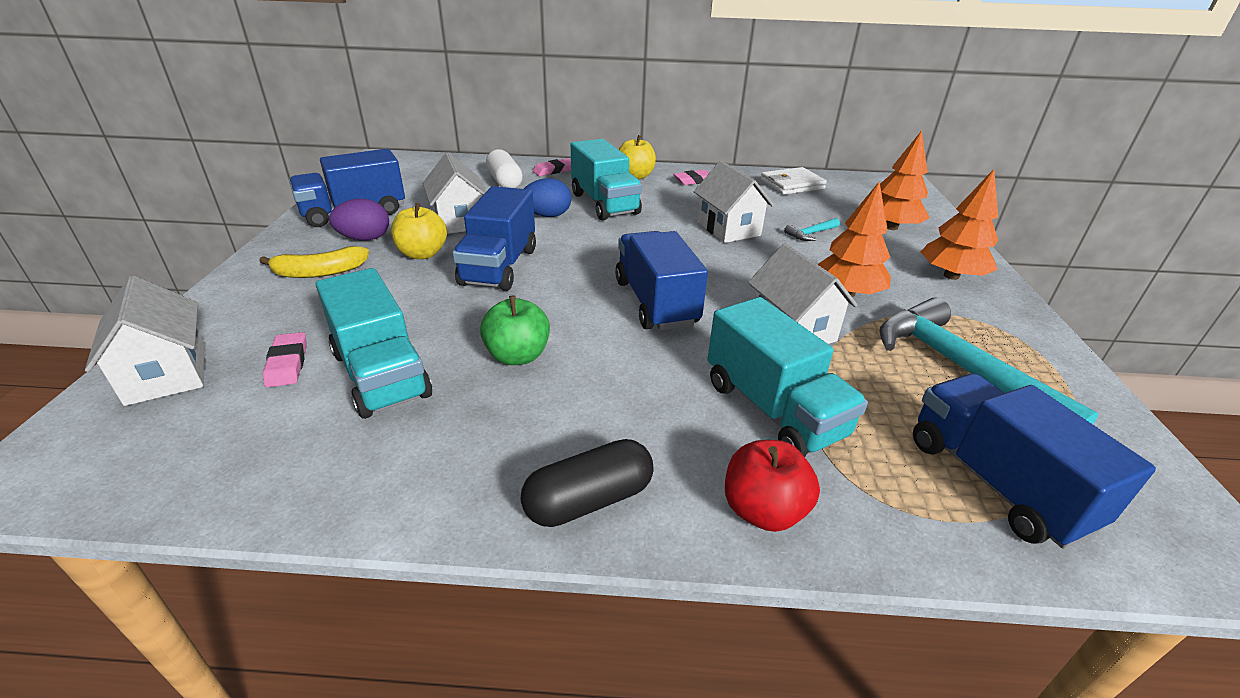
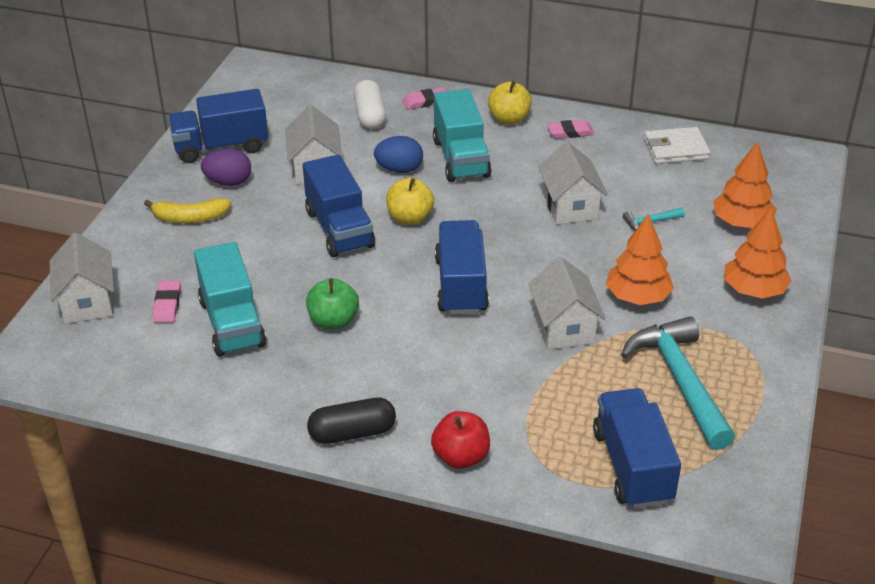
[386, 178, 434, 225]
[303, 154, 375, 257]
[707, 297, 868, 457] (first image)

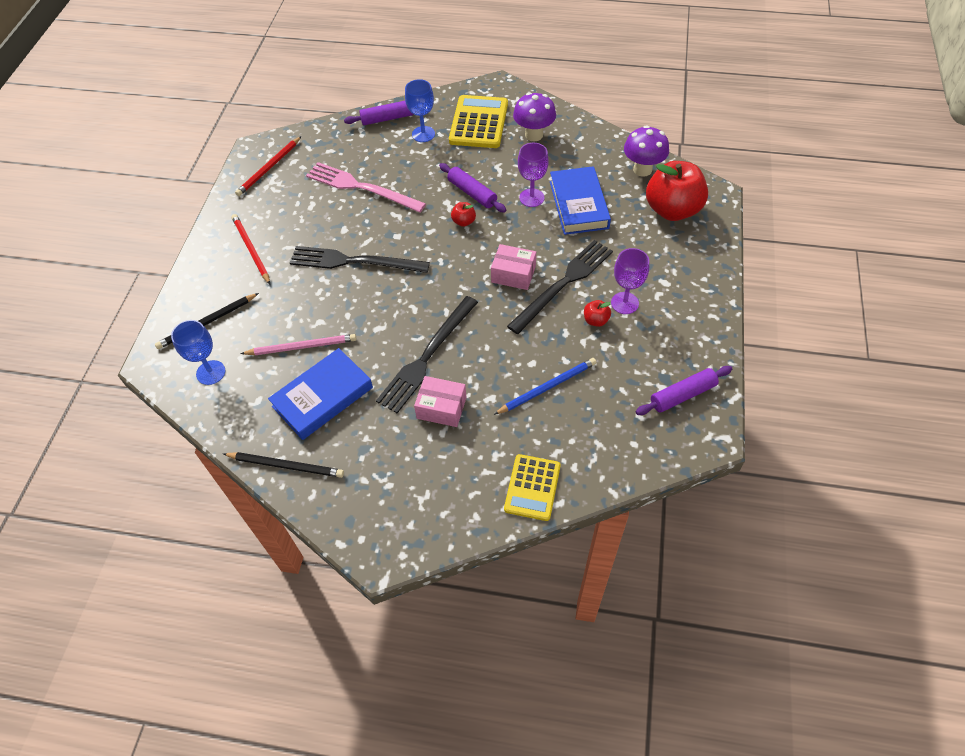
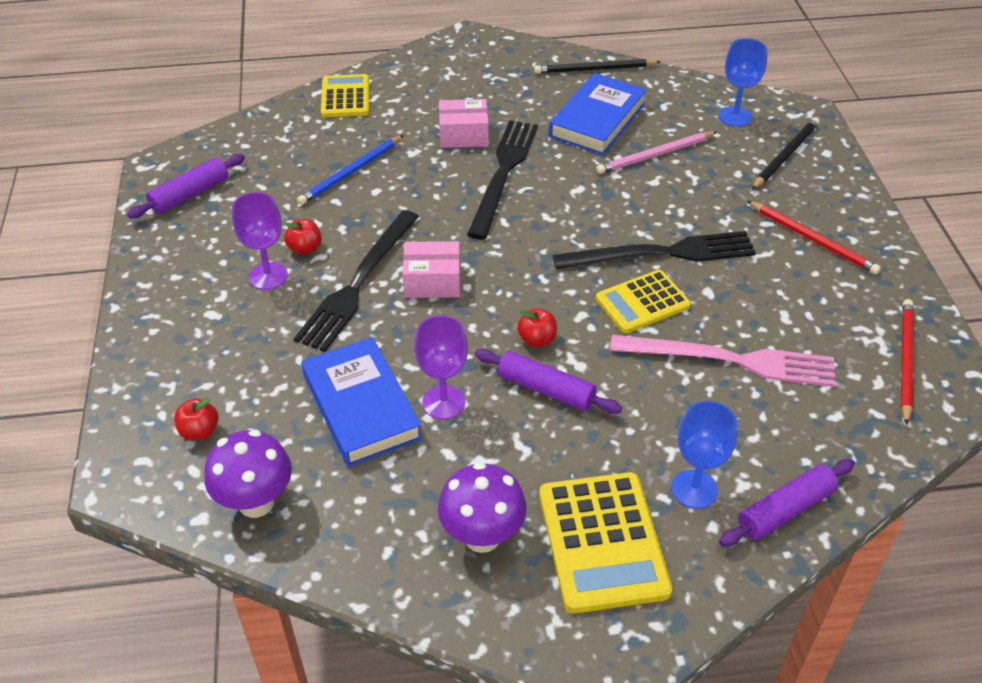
[174, 397, 219, 440]
[596, 270, 691, 333]

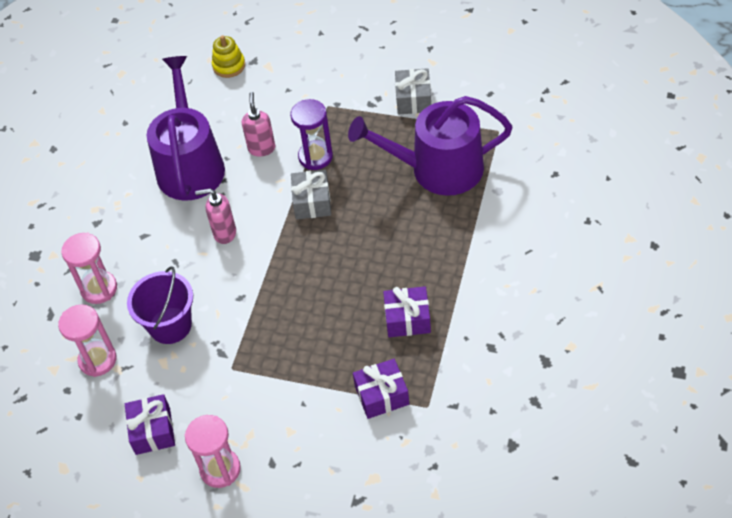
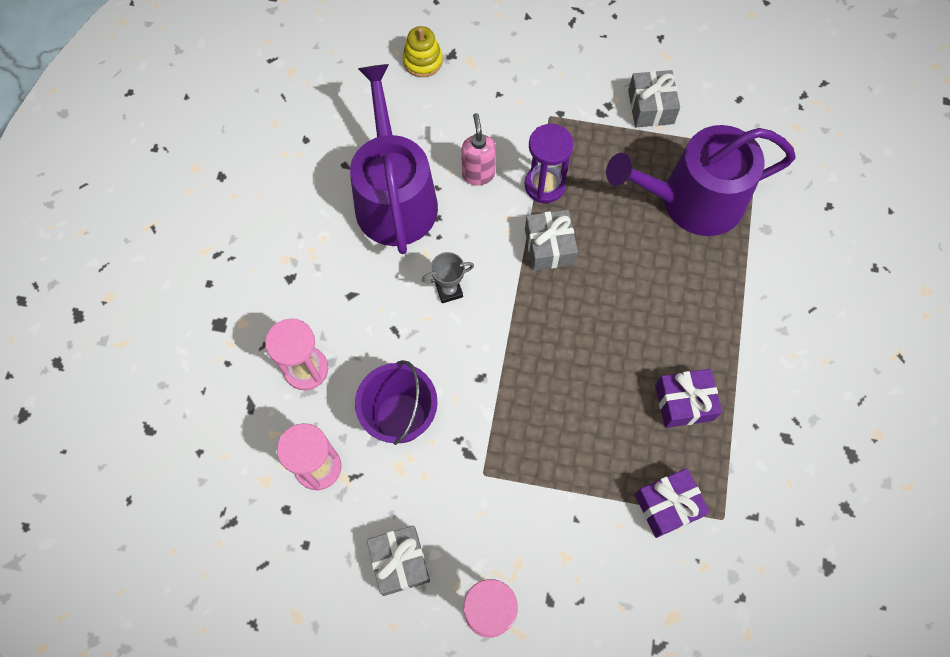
[367, 525, 430, 596]
[422, 252, 474, 303]

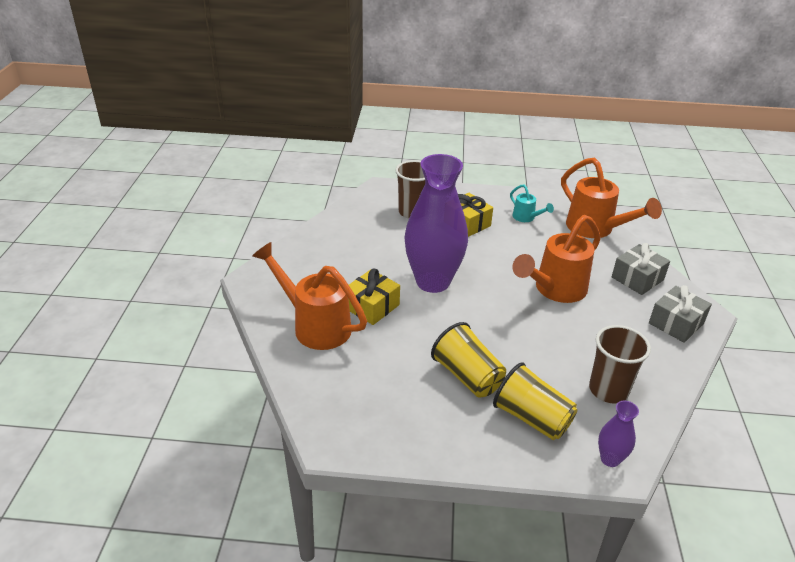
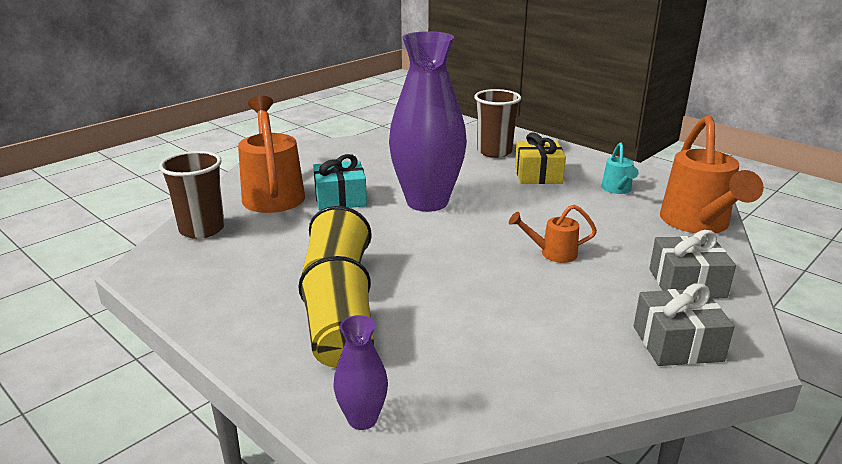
[313, 154, 367, 210]
[509, 204, 597, 263]
[159, 151, 225, 239]

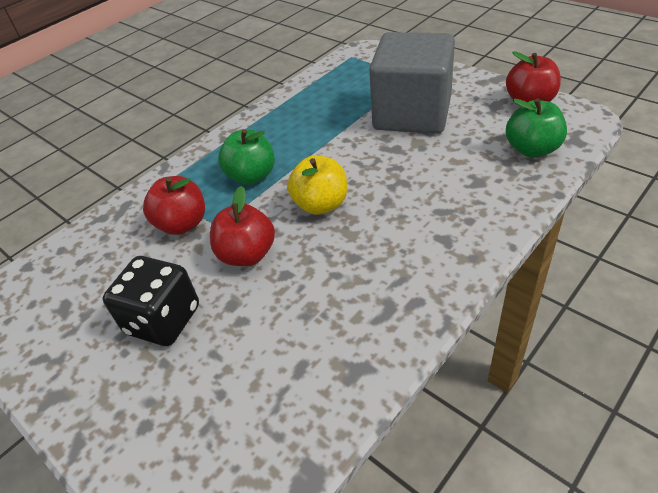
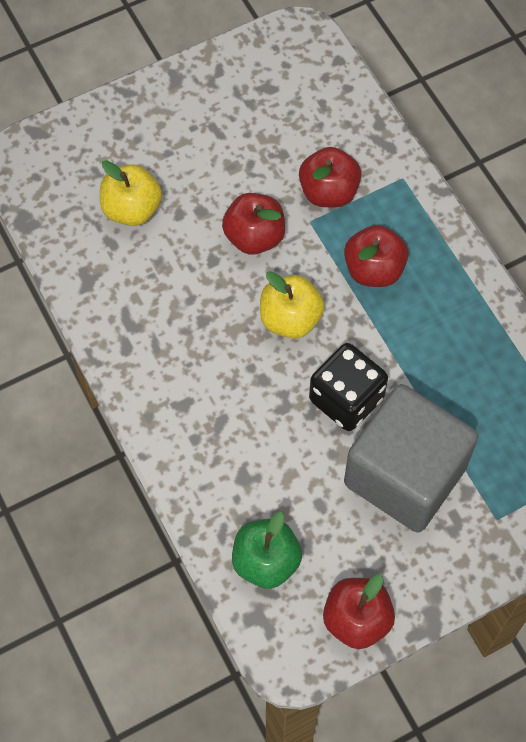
[309, 343, 388, 431]
[344, 225, 409, 287]
[100, 160, 162, 226]

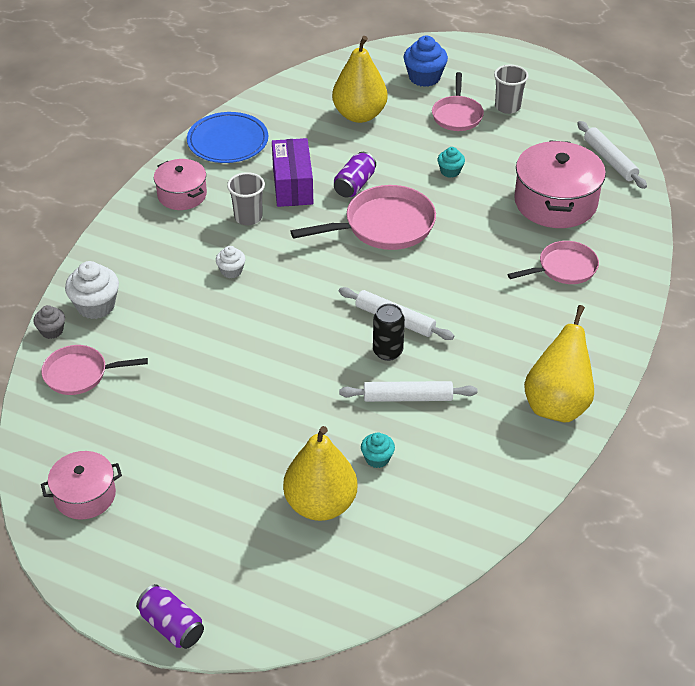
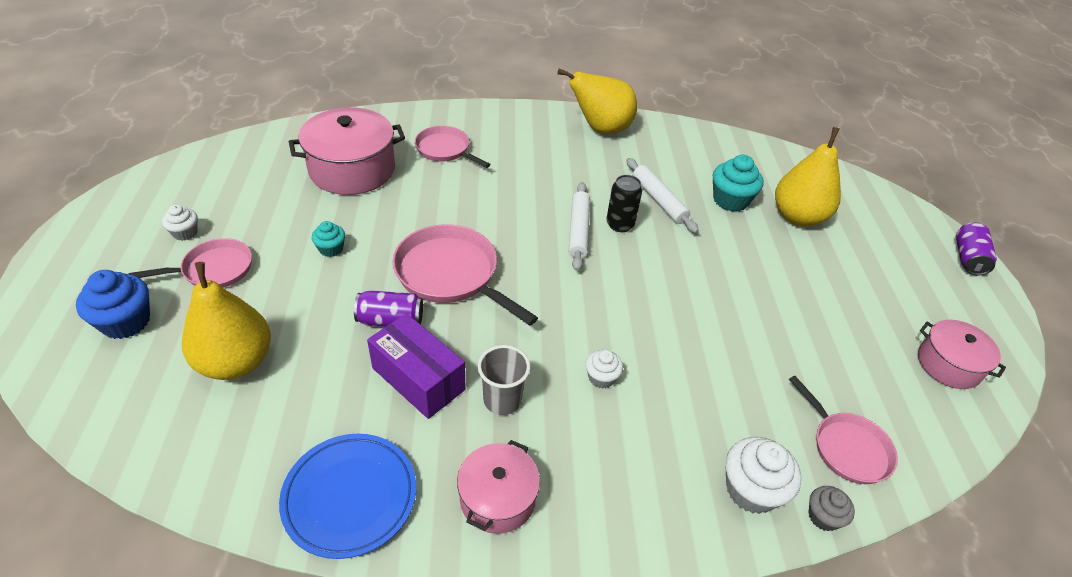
[367, 313, 466, 419]
[713, 155, 764, 212]
[162, 205, 198, 241]
[577, 121, 647, 189] (first image)

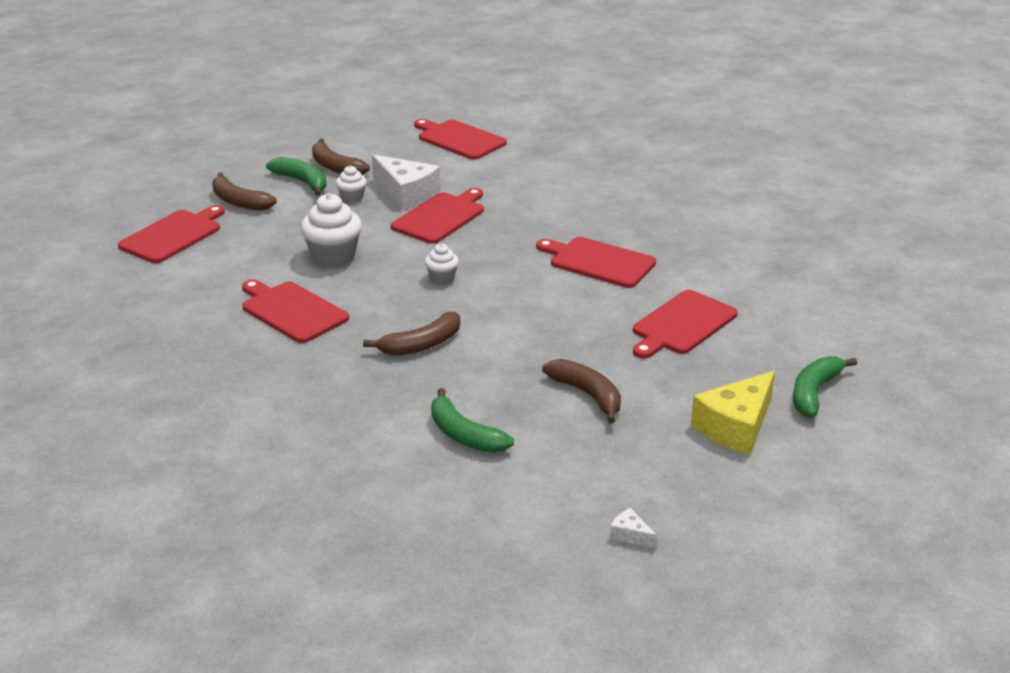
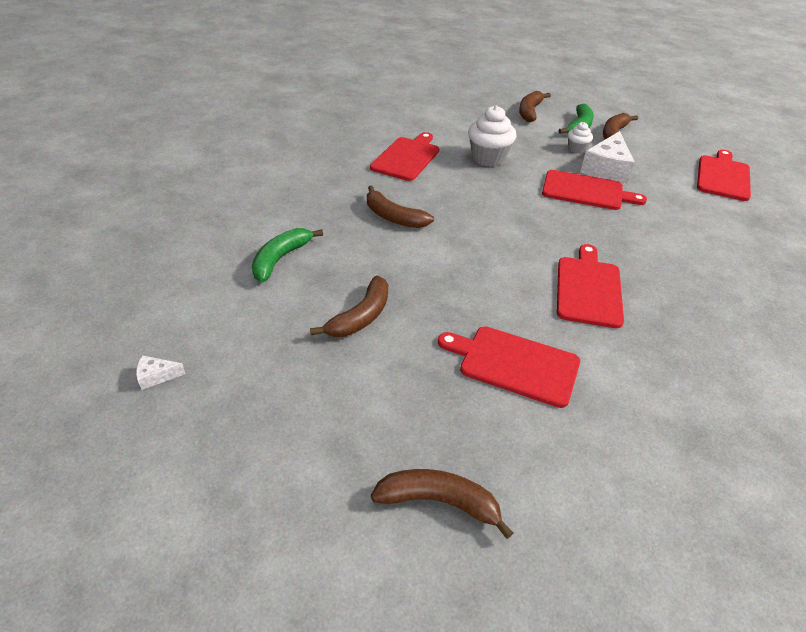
[118, 205, 225, 263] (first image)
[425, 244, 459, 284] (first image)
[136, 355, 186, 390]
[691, 371, 775, 455] (first image)
[371, 469, 513, 539]

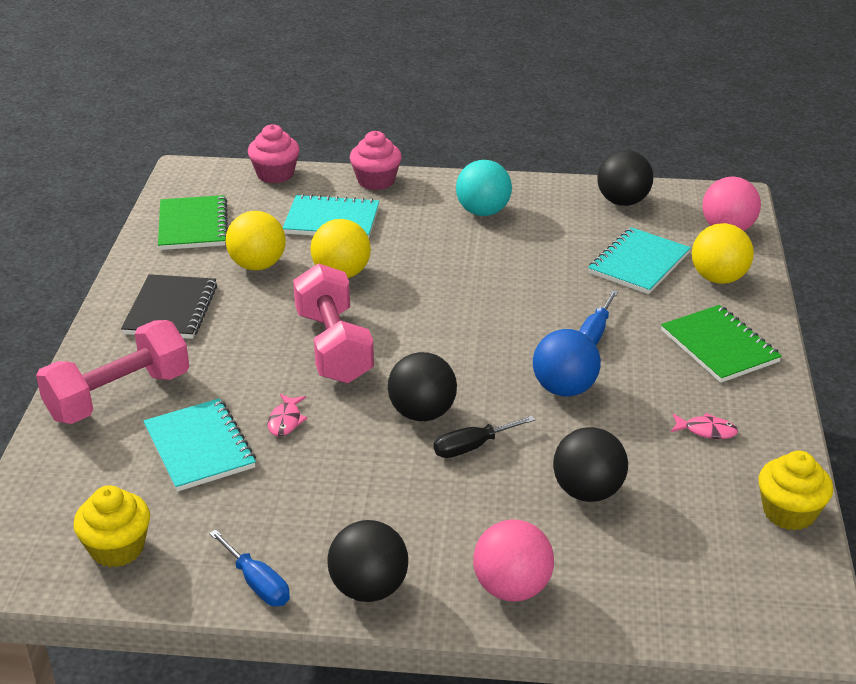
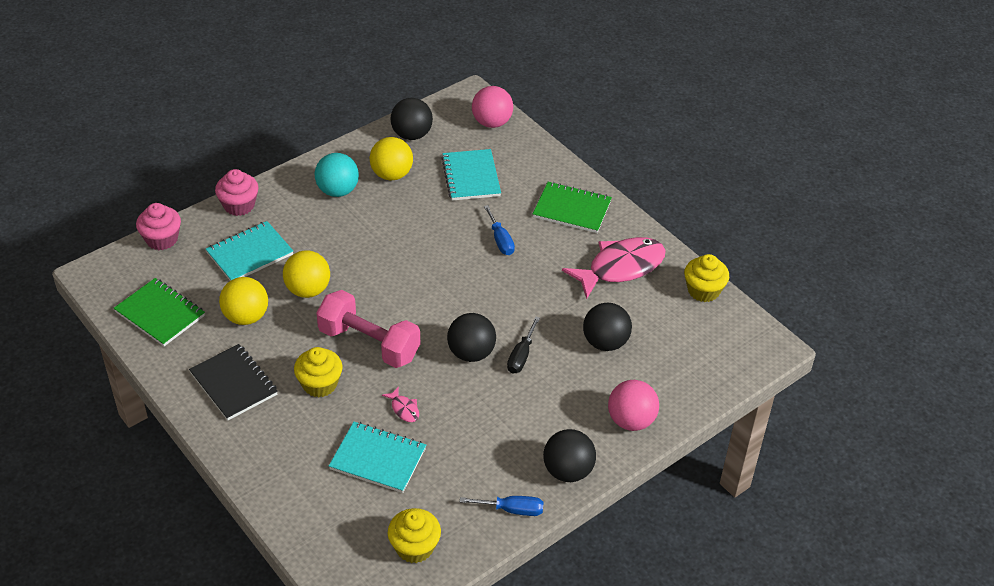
[36, 320, 189, 424] (first image)
[533, 329, 601, 397] (first image)
[562, 237, 666, 299]
[370, 137, 413, 180]
[294, 347, 343, 397]

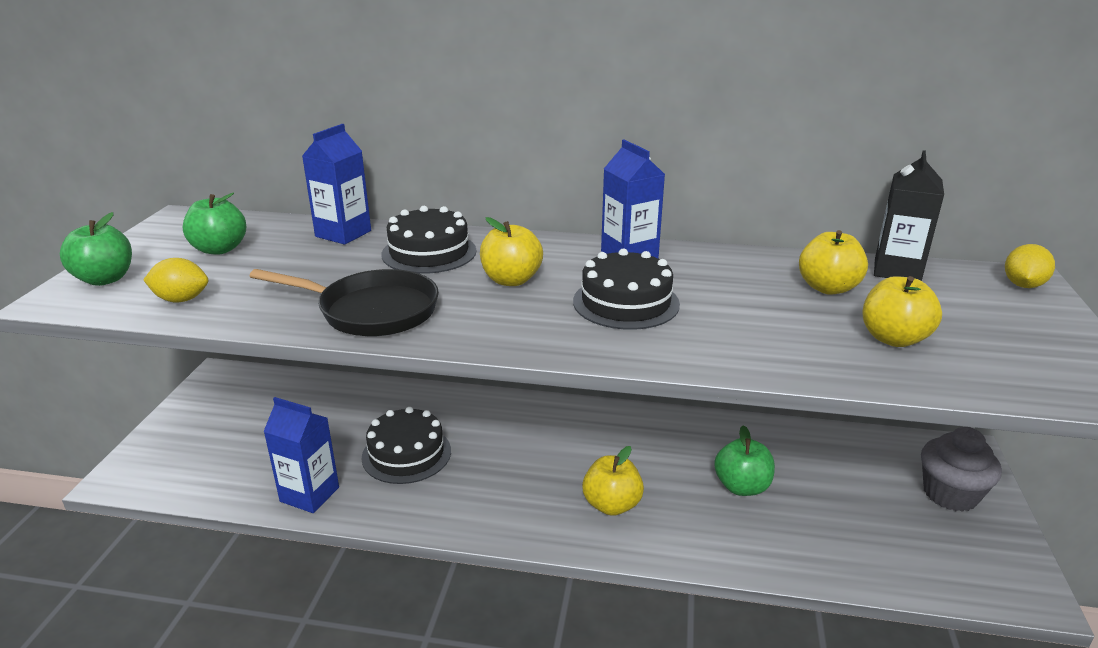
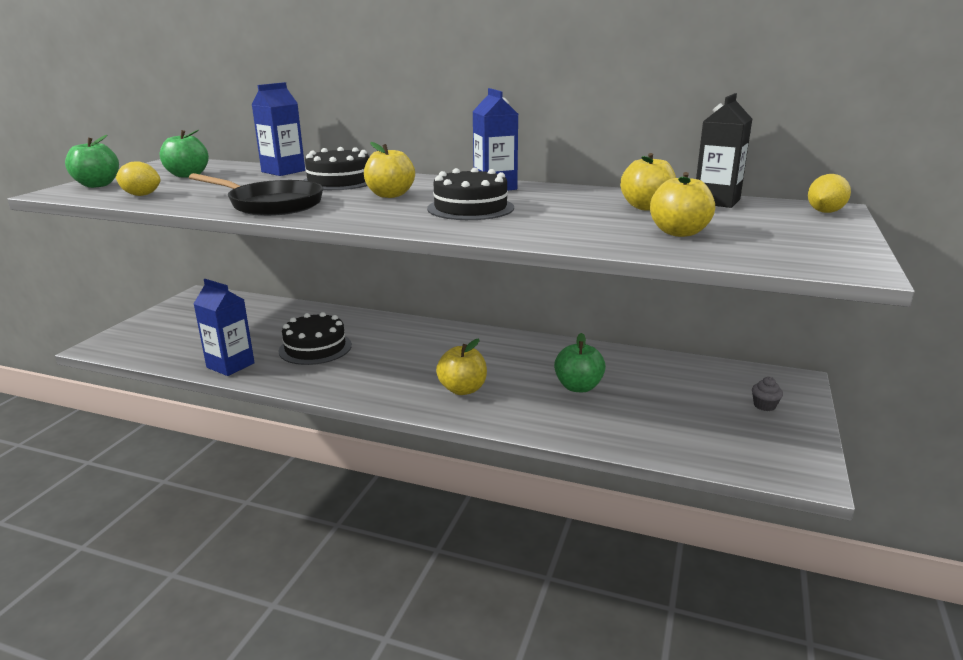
[752, 377, 783, 411]

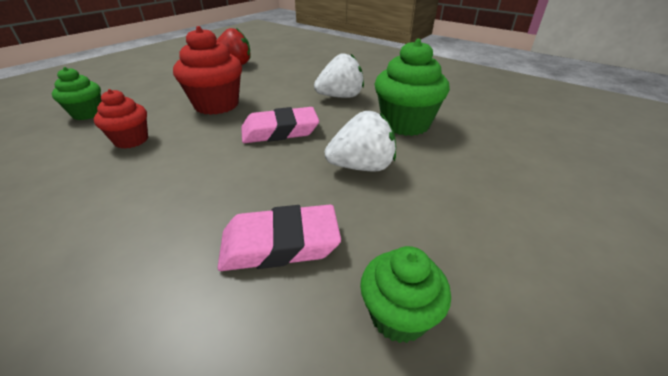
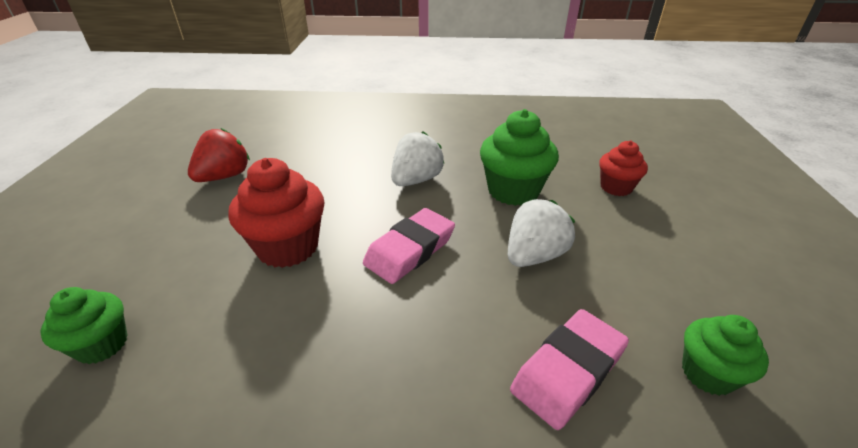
[599, 141, 648, 196]

